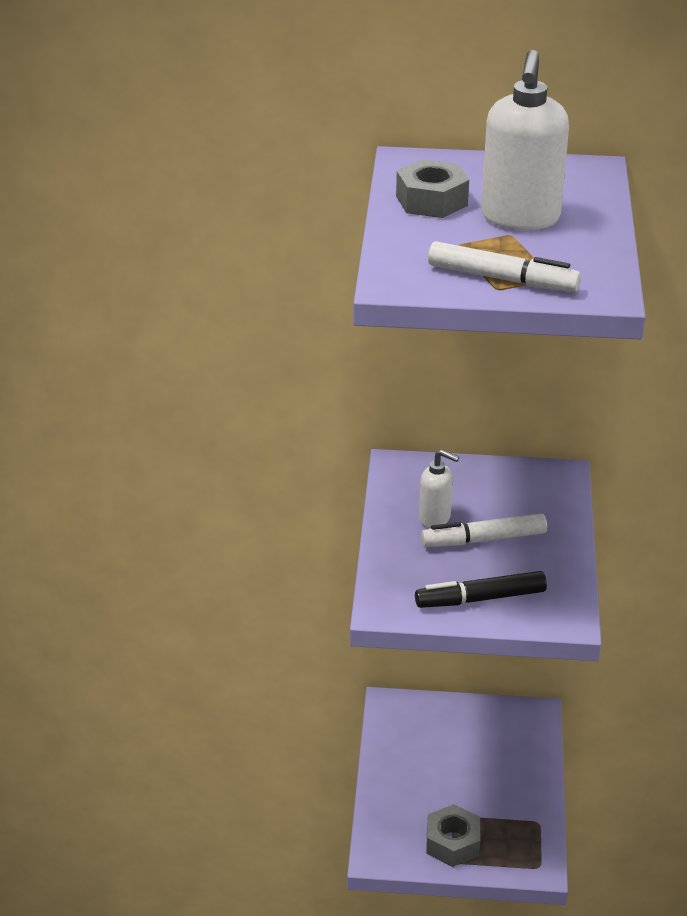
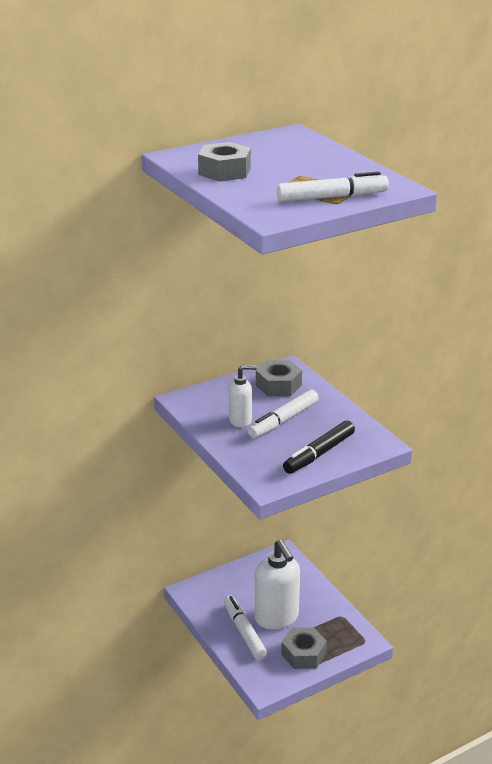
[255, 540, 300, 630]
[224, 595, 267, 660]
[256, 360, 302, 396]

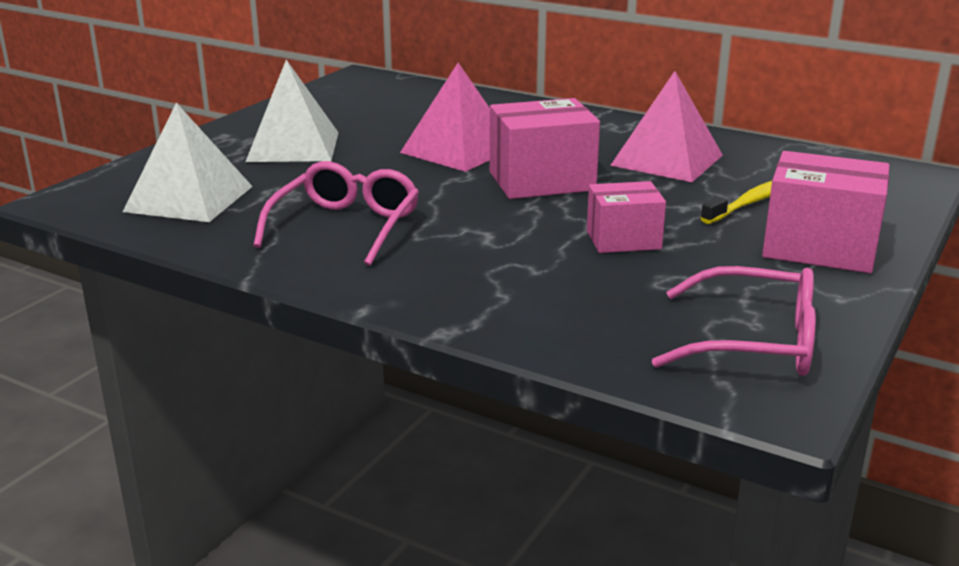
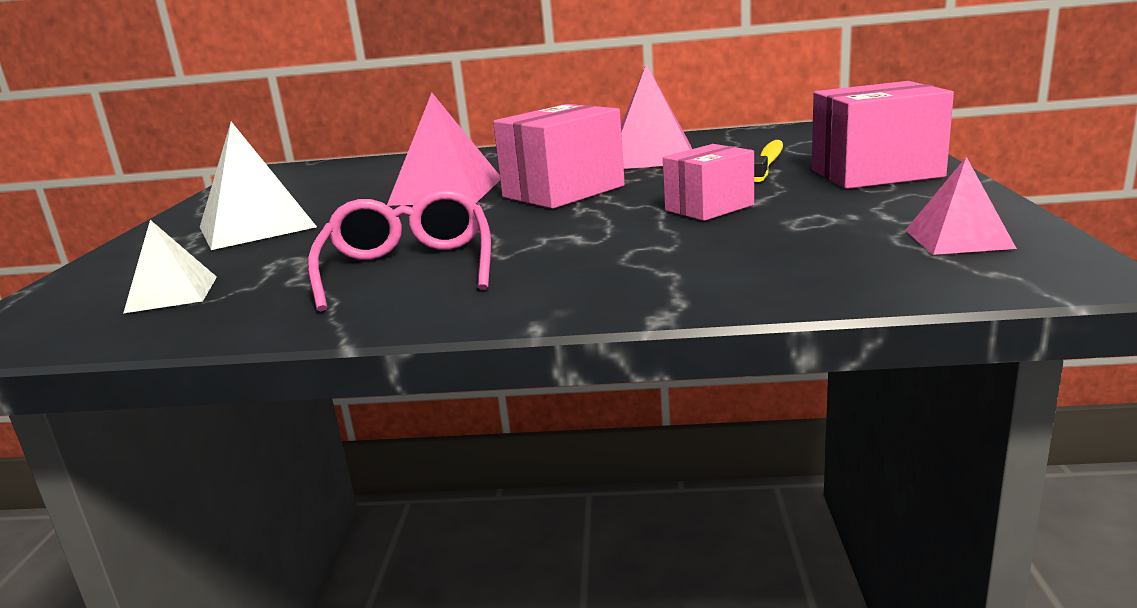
[123, 220, 217, 313]
[905, 157, 1017, 255]

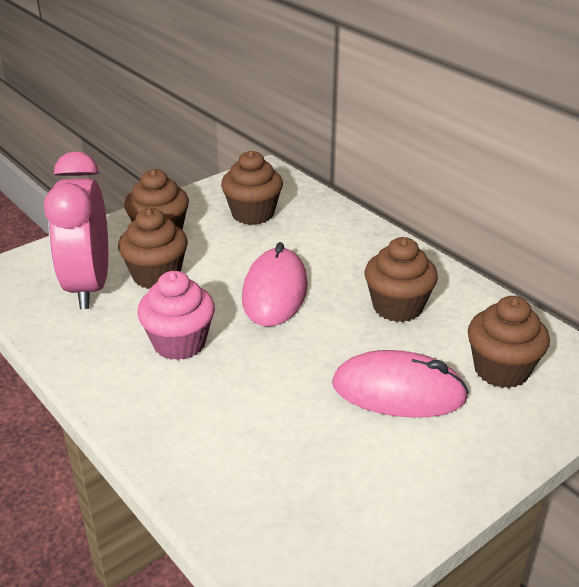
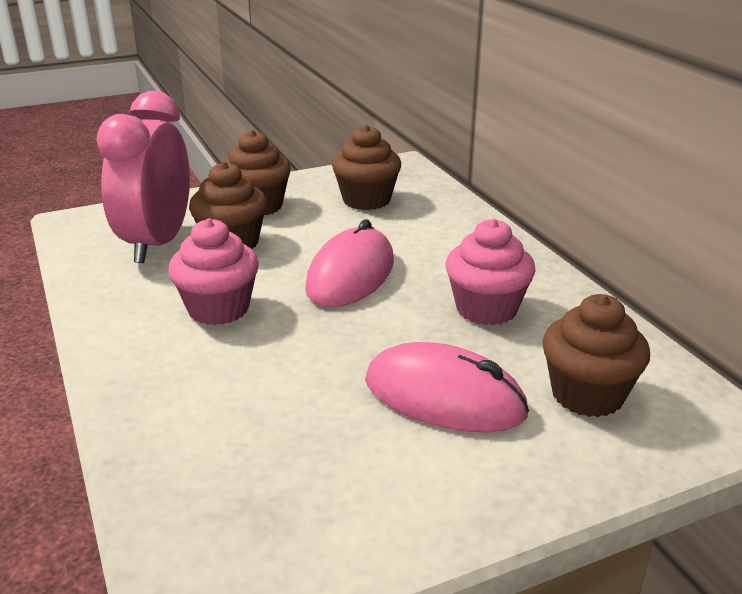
[446, 219, 536, 326]

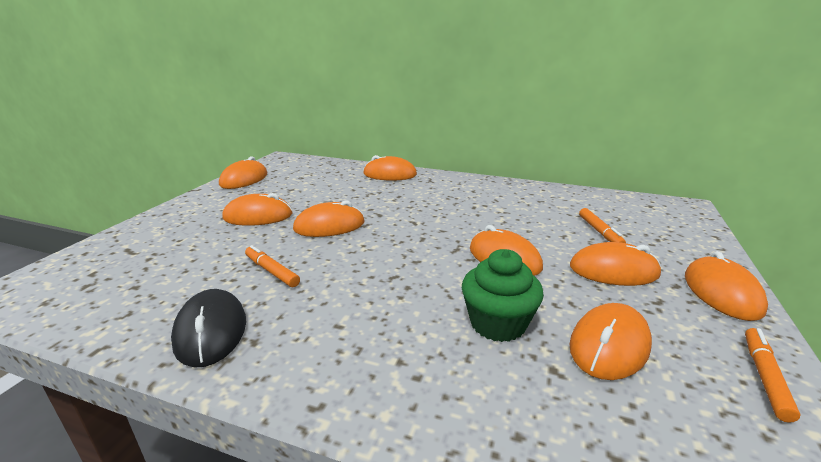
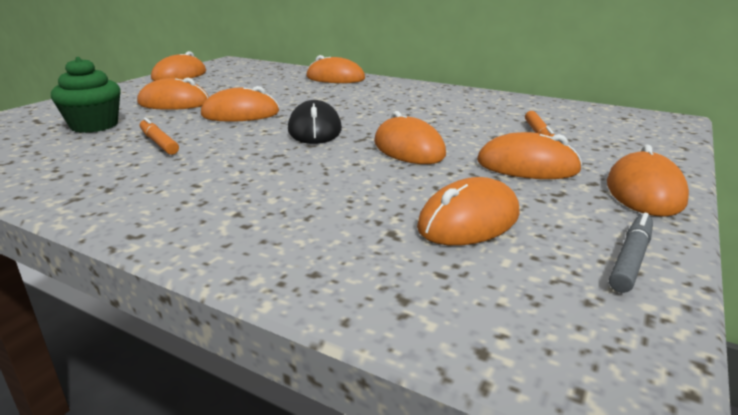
[288, 100, 342, 144]
[51, 57, 121, 133]
[609, 213, 653, 293]

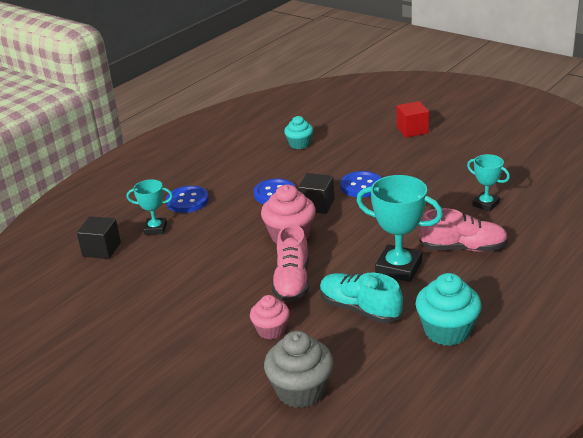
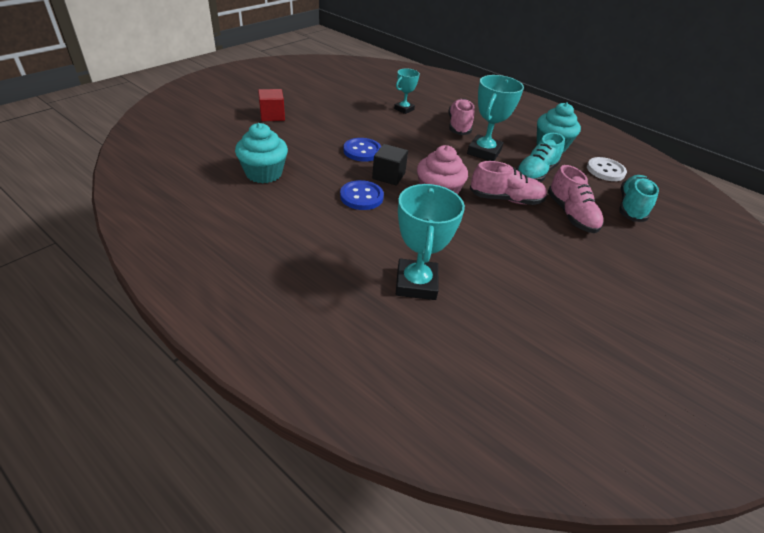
[77, 216, 121, 259] (first image)
[396, 184, 465, 300]
[166, 186, 209, 213] (first image)
[548, 165, 604, 233]
[620, 175, 659, 222]
[235, 123, 288, 184]
[587, 157, 627, 181]

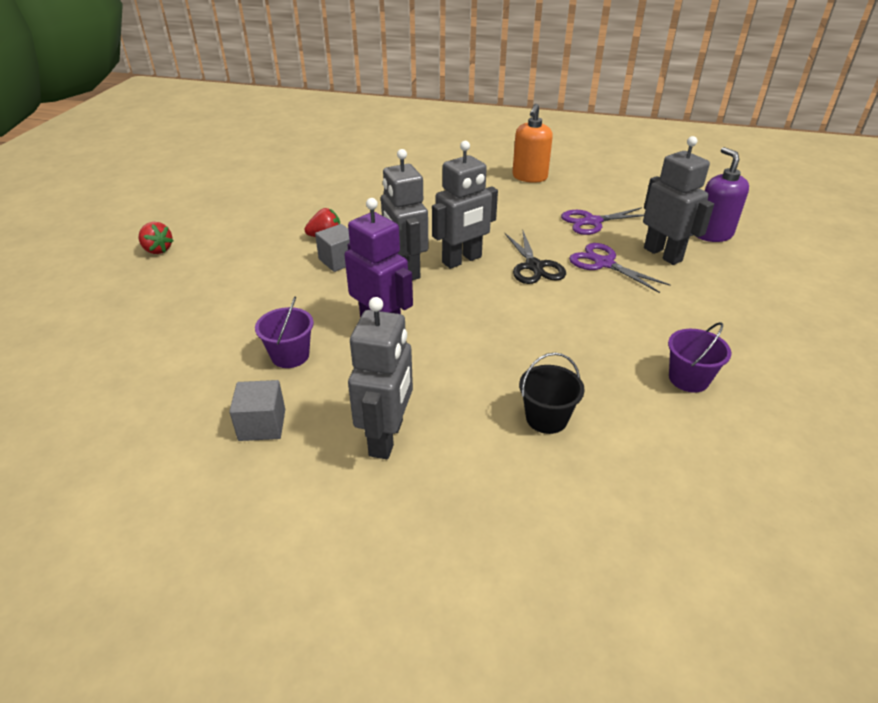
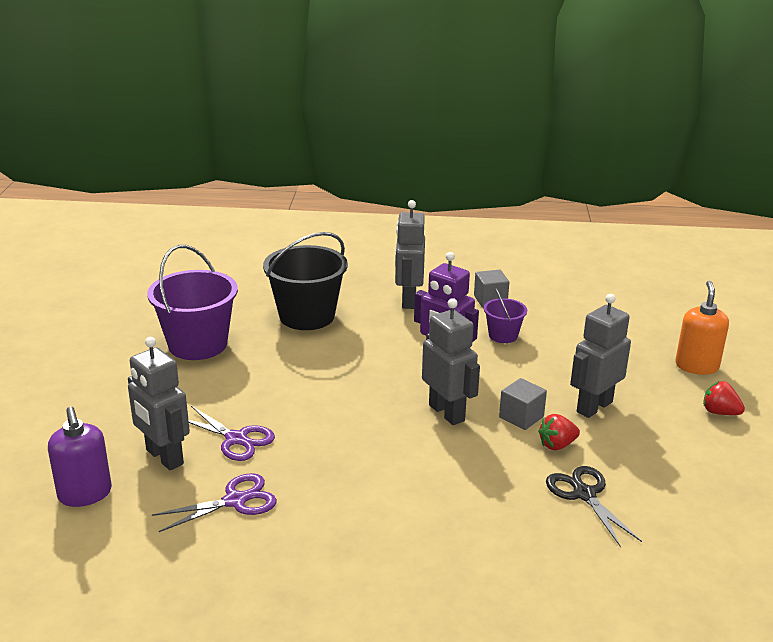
[570, 294, 631, 418]
[546, 466, 642, 547]
[675, 281, 729, 375]
[263, 232, 348, 330]
[147, 245, 238, 360]

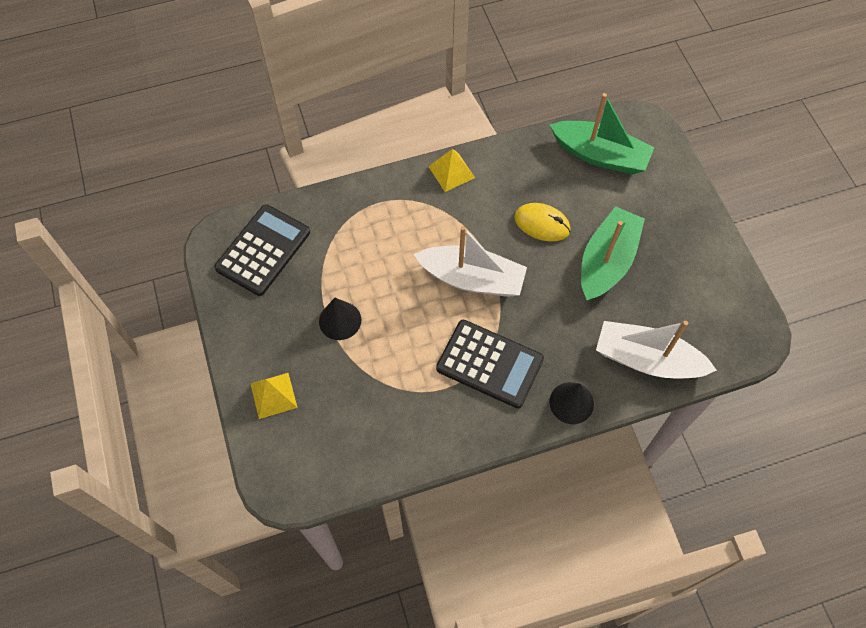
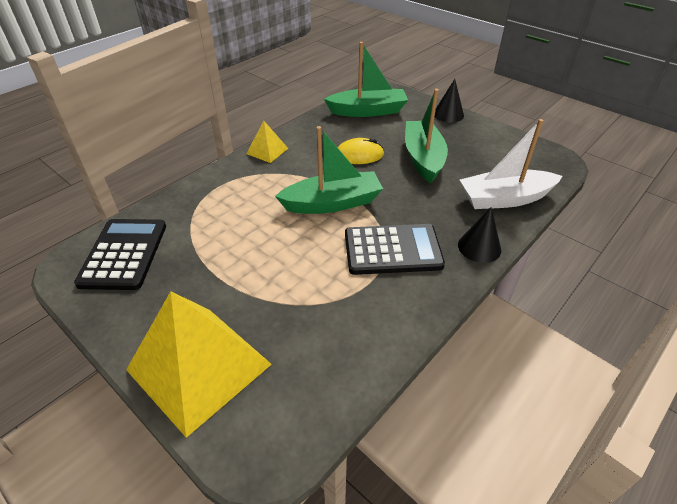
[126, 291, 272, 438]
[435, 79, 464, 123]
[275, 126, 383, 214]

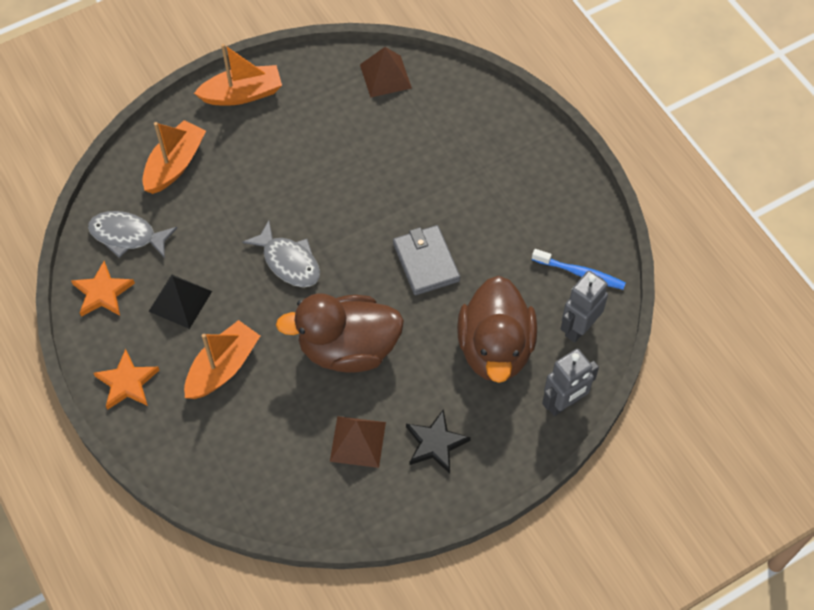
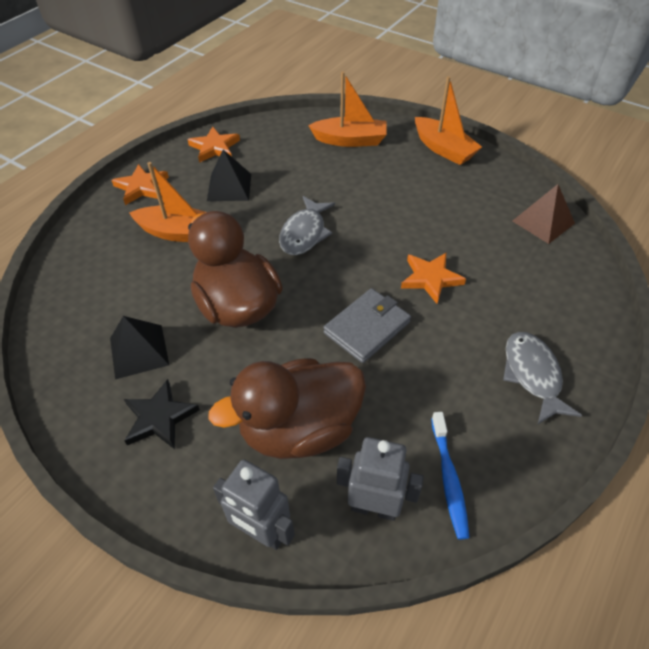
[503, 332, 582, 424]
[110, 316, 169, 379]
[401, 253, 466, 304]

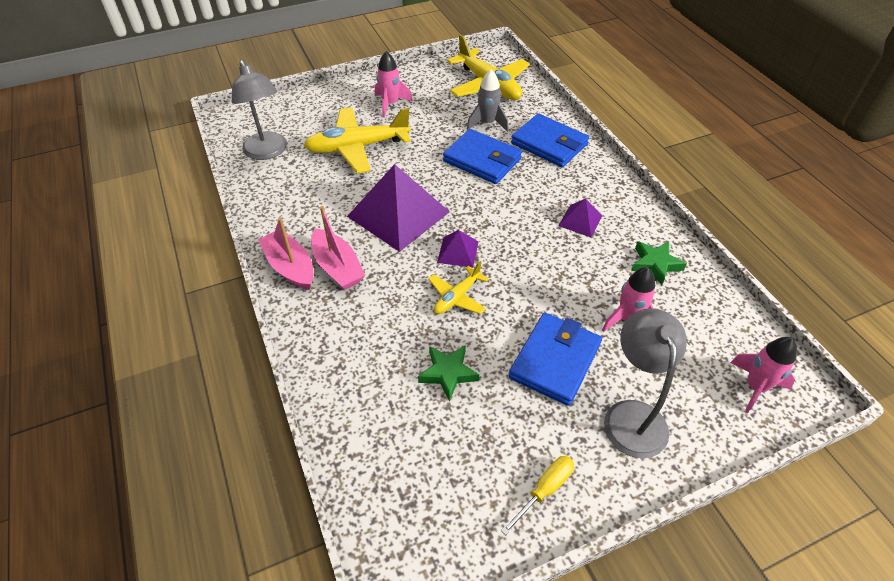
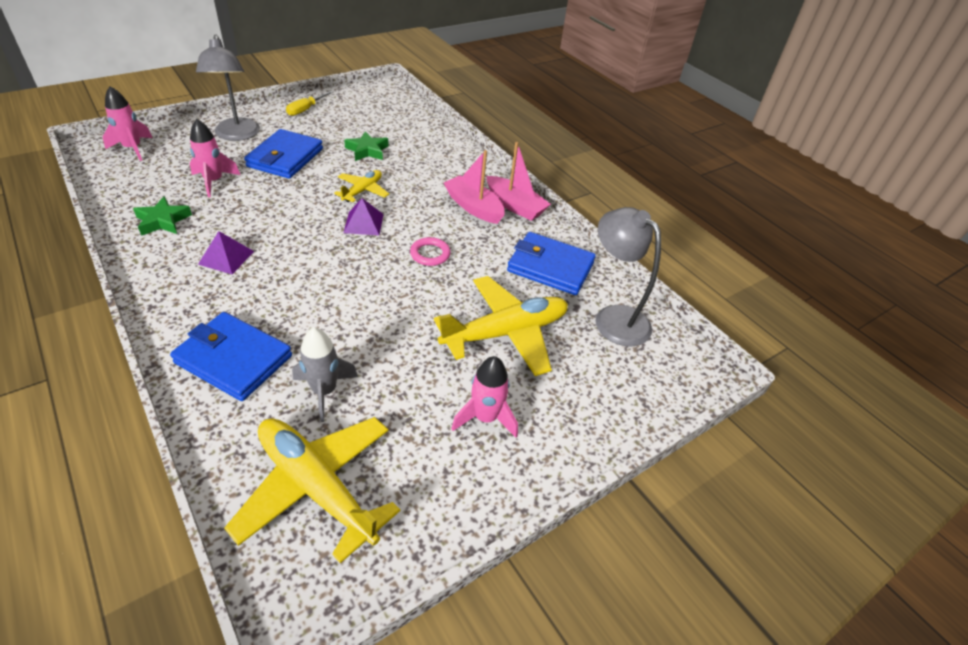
[410, 237, 451, 266]
[507, 232, 596, 295]

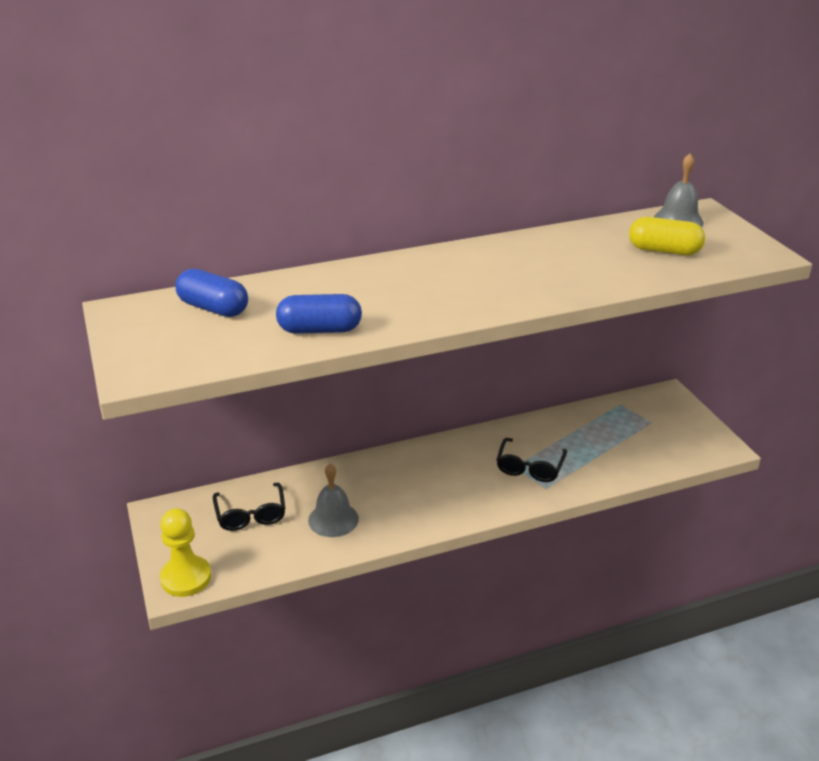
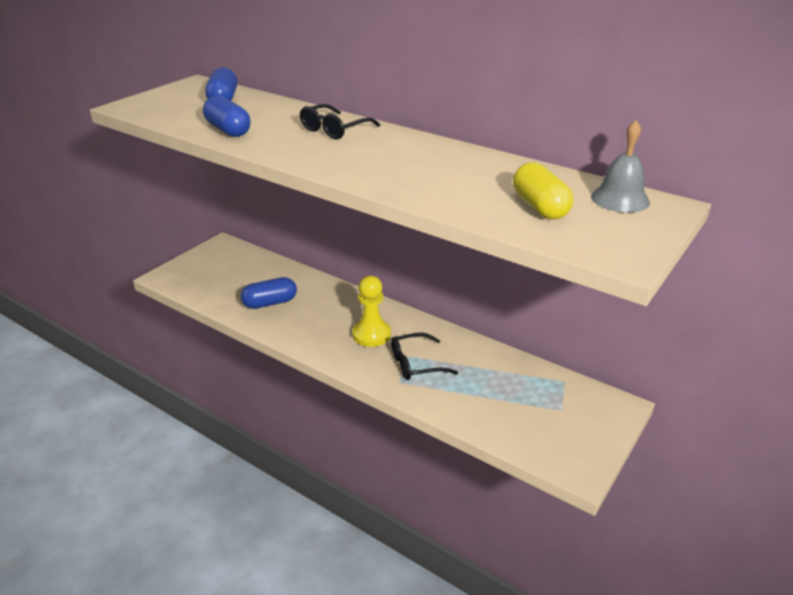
[352, 276, 391, 347]
[300, 104, 380, 140]
[241, 277, 297, 309]

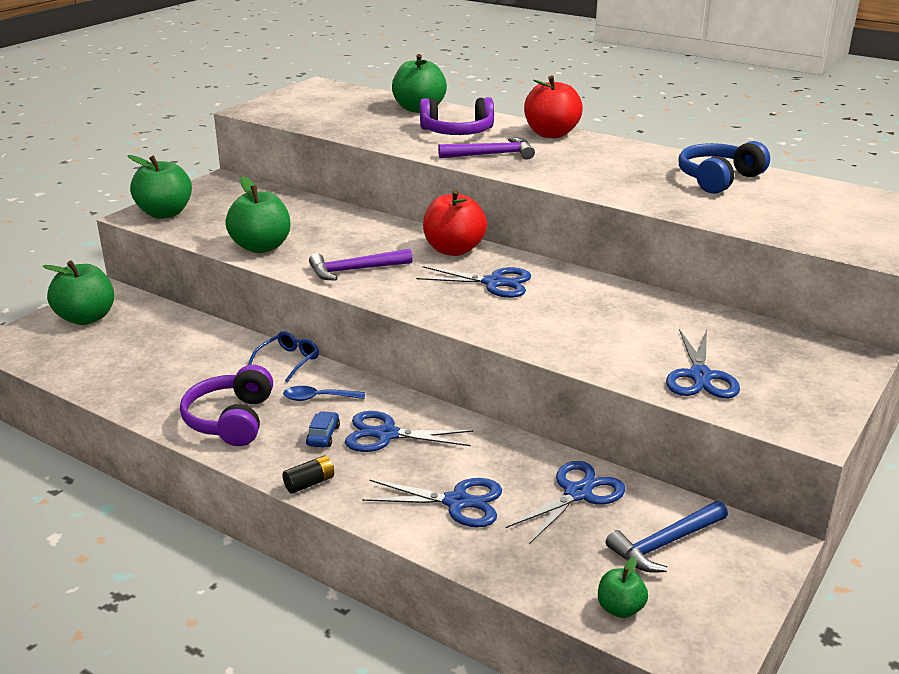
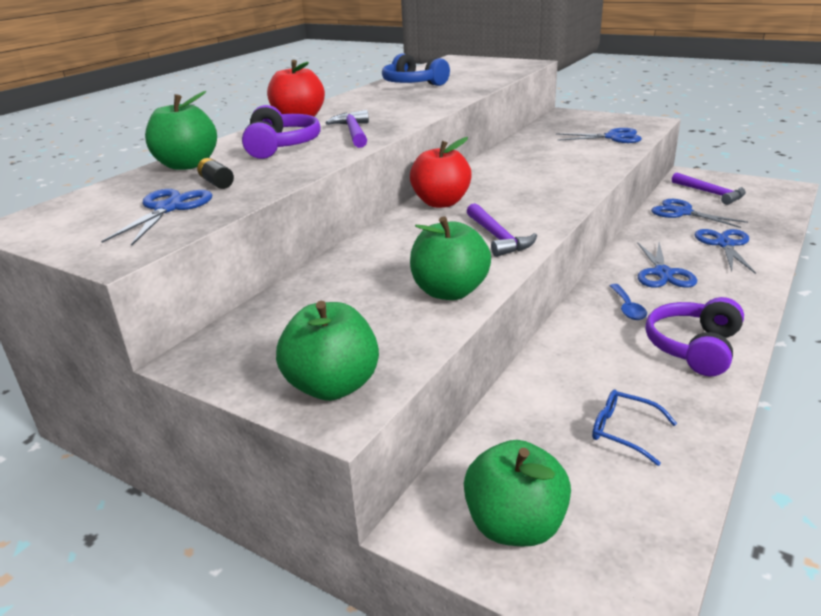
[645, 297, 744, 376]
[592, 390, 677, 466]
[197, 158, 234, 189]
[306, 411, 340, 448] (first image)
[101, 189, 212, 246]
[598, 557, 648, 618] (first image)
[672, 173, 746, 205]

